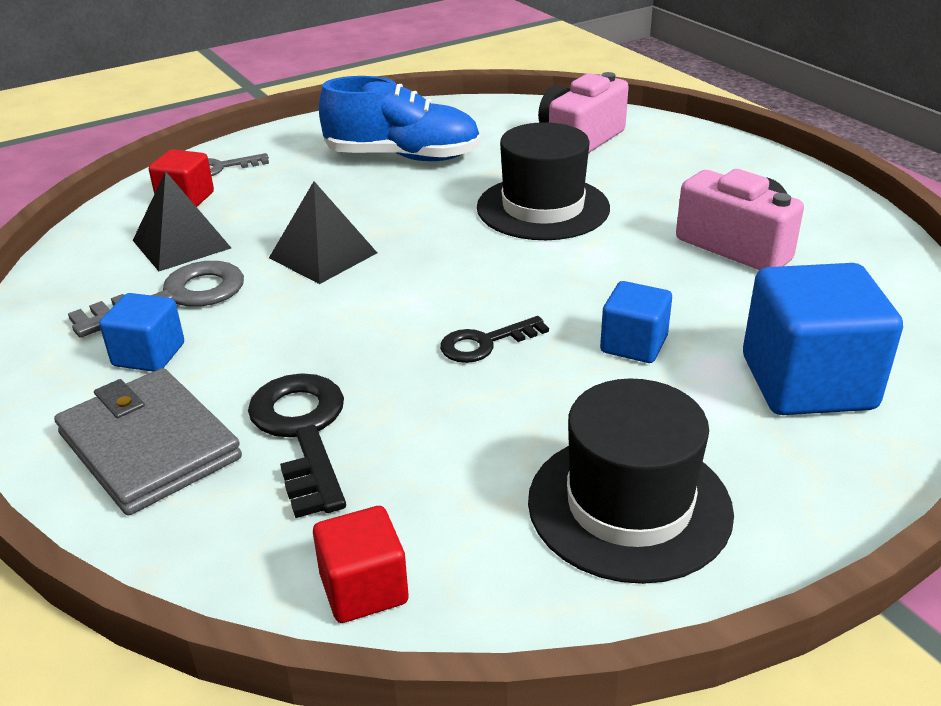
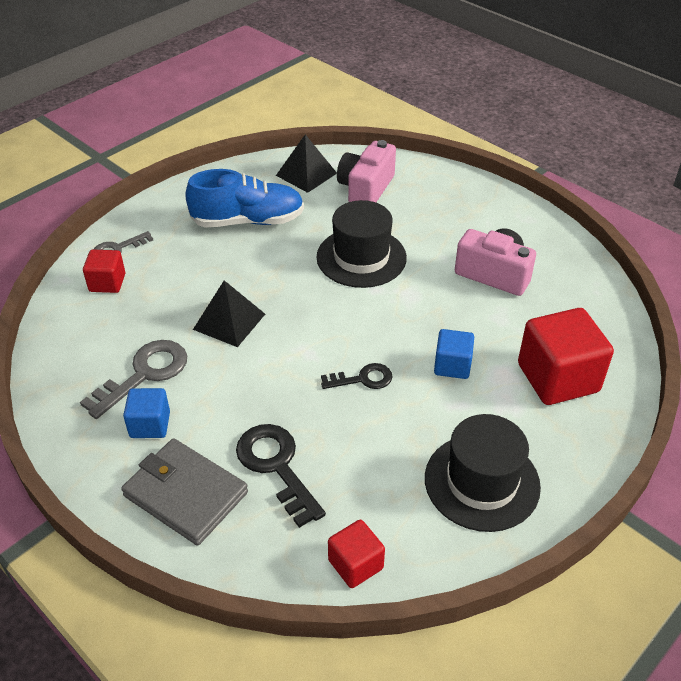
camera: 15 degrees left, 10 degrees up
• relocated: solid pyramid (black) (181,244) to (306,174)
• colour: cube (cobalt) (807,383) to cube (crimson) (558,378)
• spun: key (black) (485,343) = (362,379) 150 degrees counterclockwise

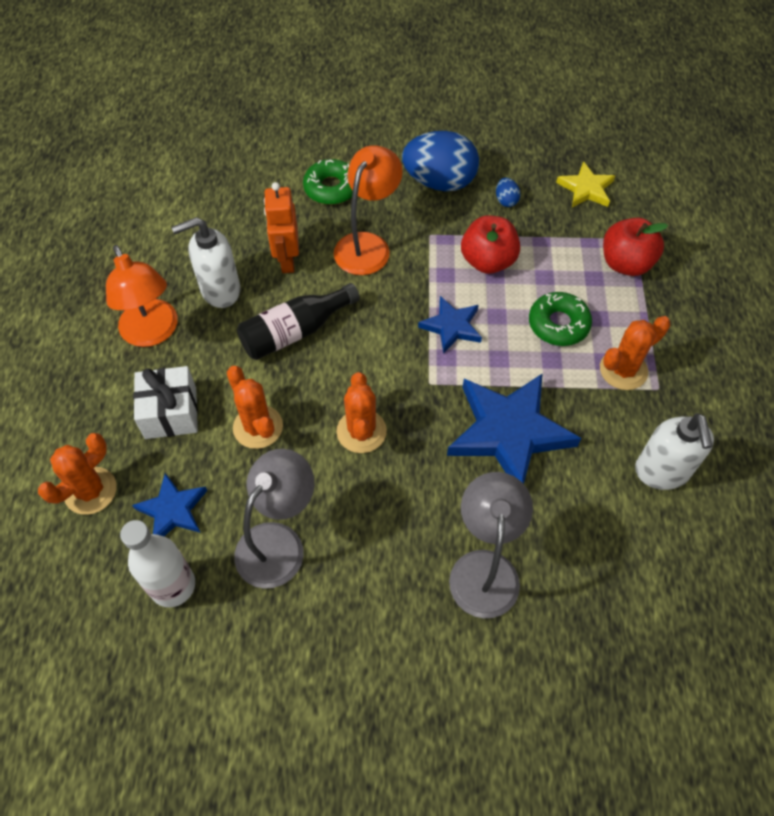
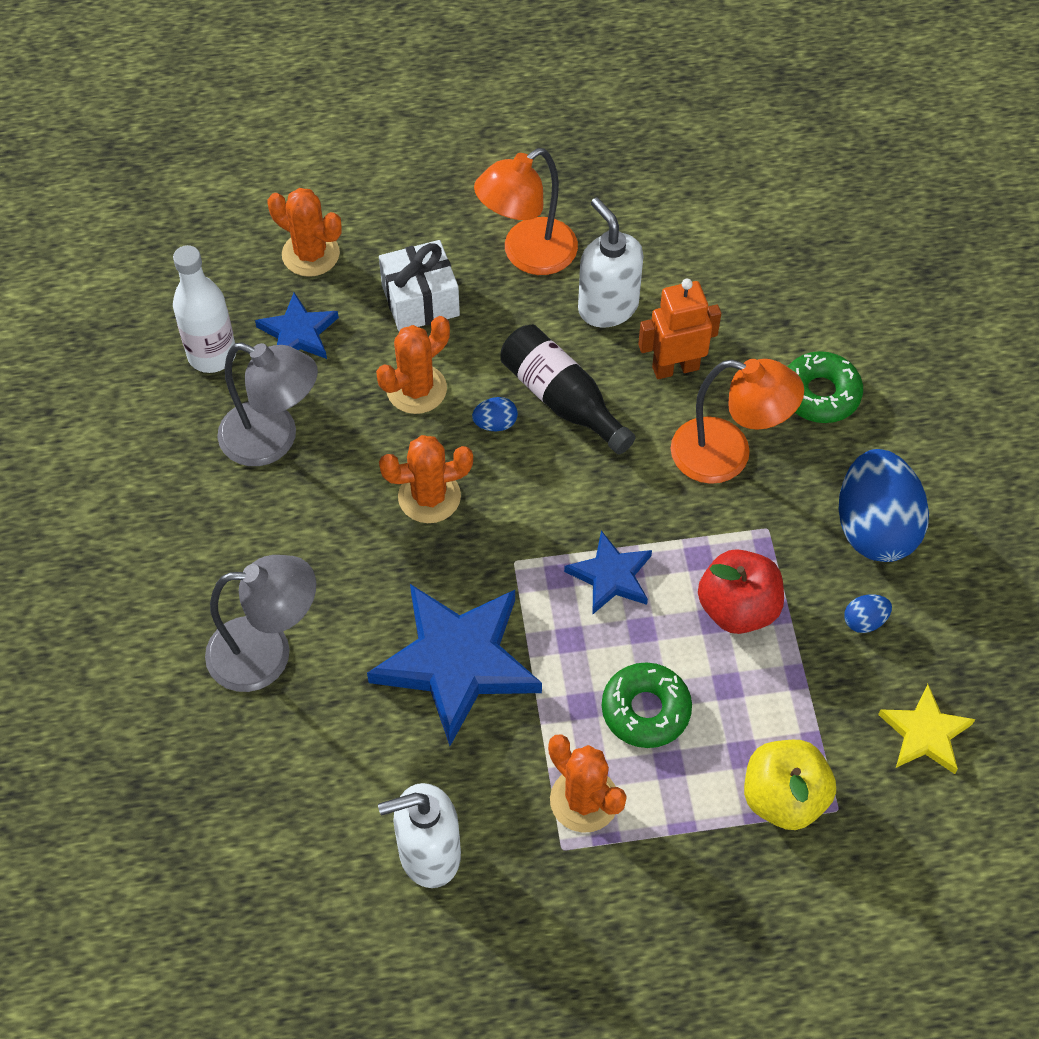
camera: 80 degrees right, 0 degrees up
• appeared: egg shape (cobalt) (495,424)
• colour: apple (crimson) (625,263) to apple (yellow) (783,798)

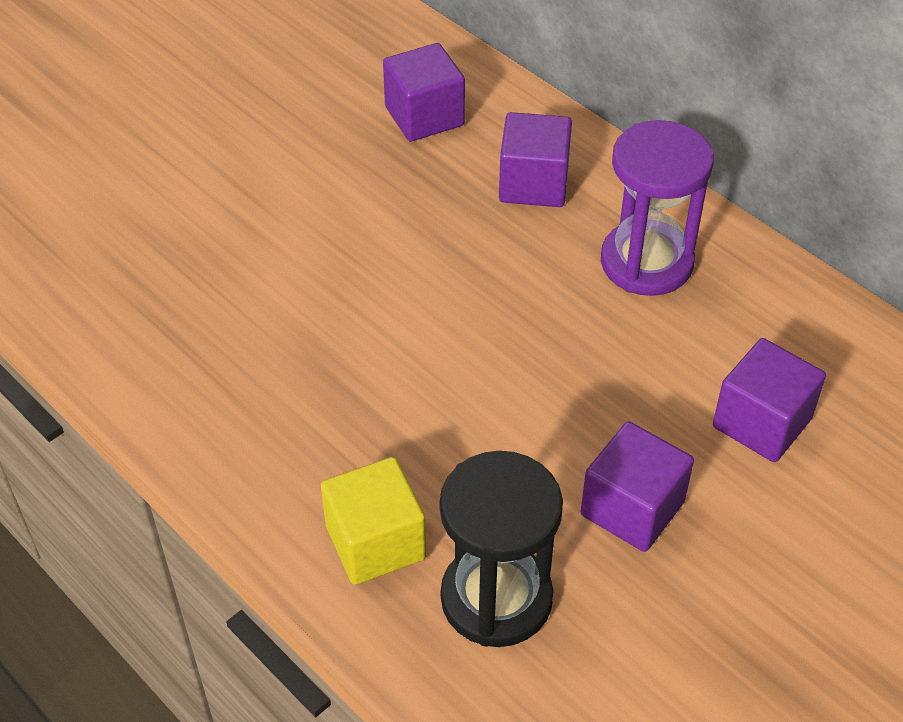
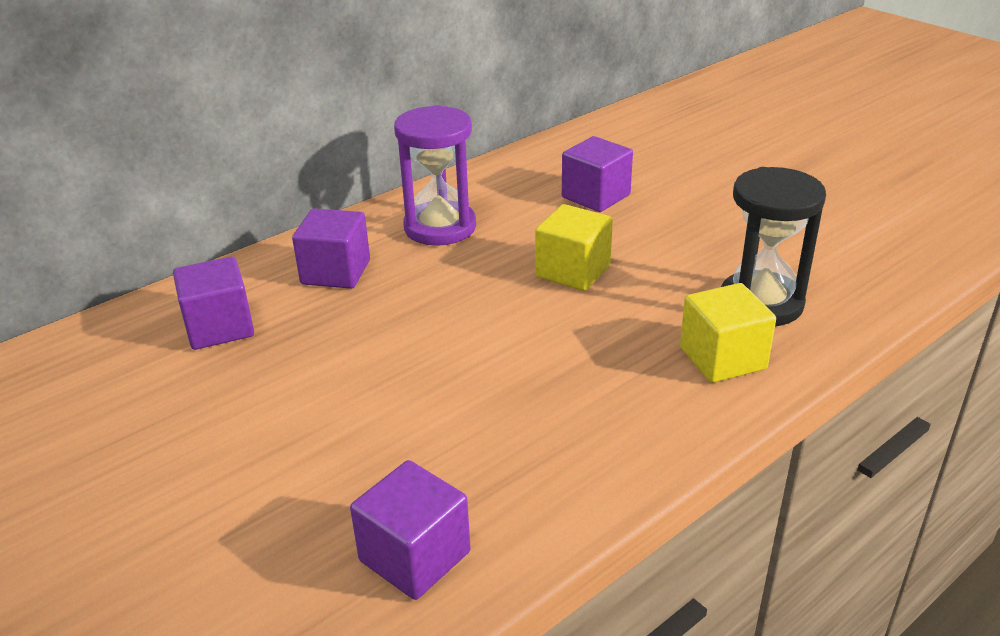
camera: 85 degrees left, 15 degrees down
• appeared: cube (yellow) (573,271)
• relocated: cube (royal purple) (632,508) to (415,556)

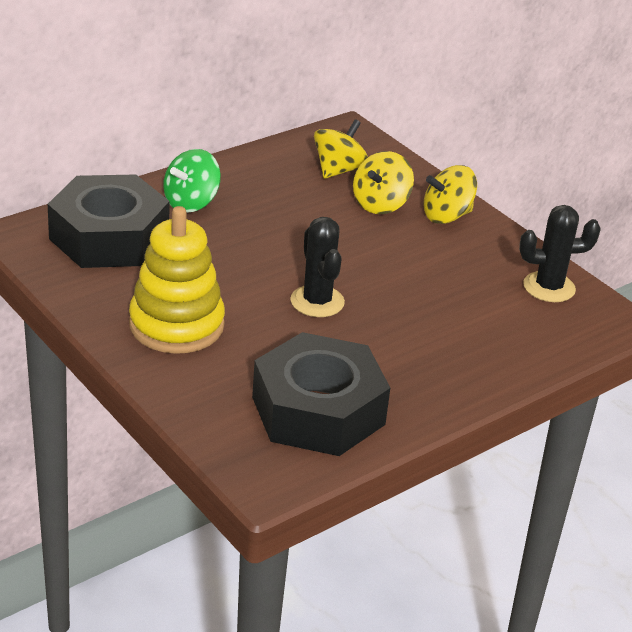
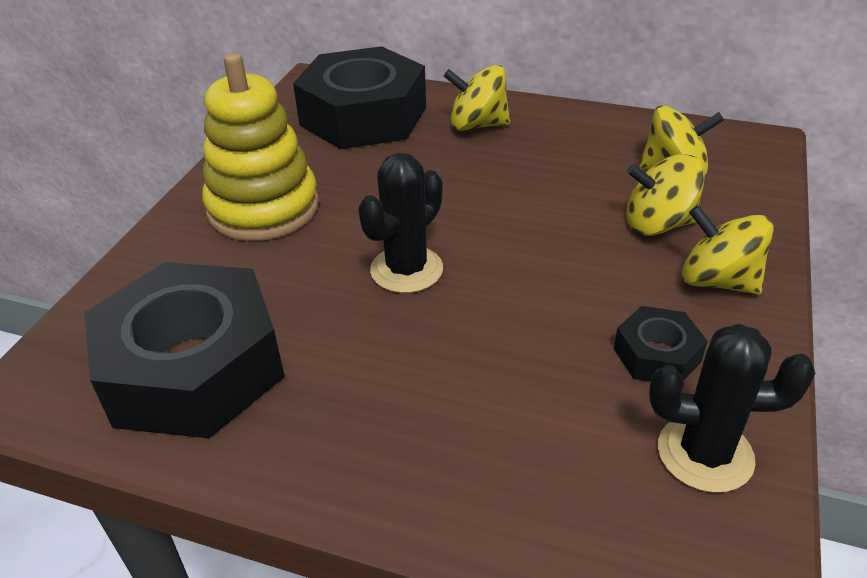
camera: 60 degrees right, 5 degrees up
• appeared: hex nut (black) (657,355)
• colour: spinning top (emerald) (191,202) to spinning top (yellow) (477,125)
• spun: prickly plant (black) (549,287) = (705,454) 45 degrees counterclockwise

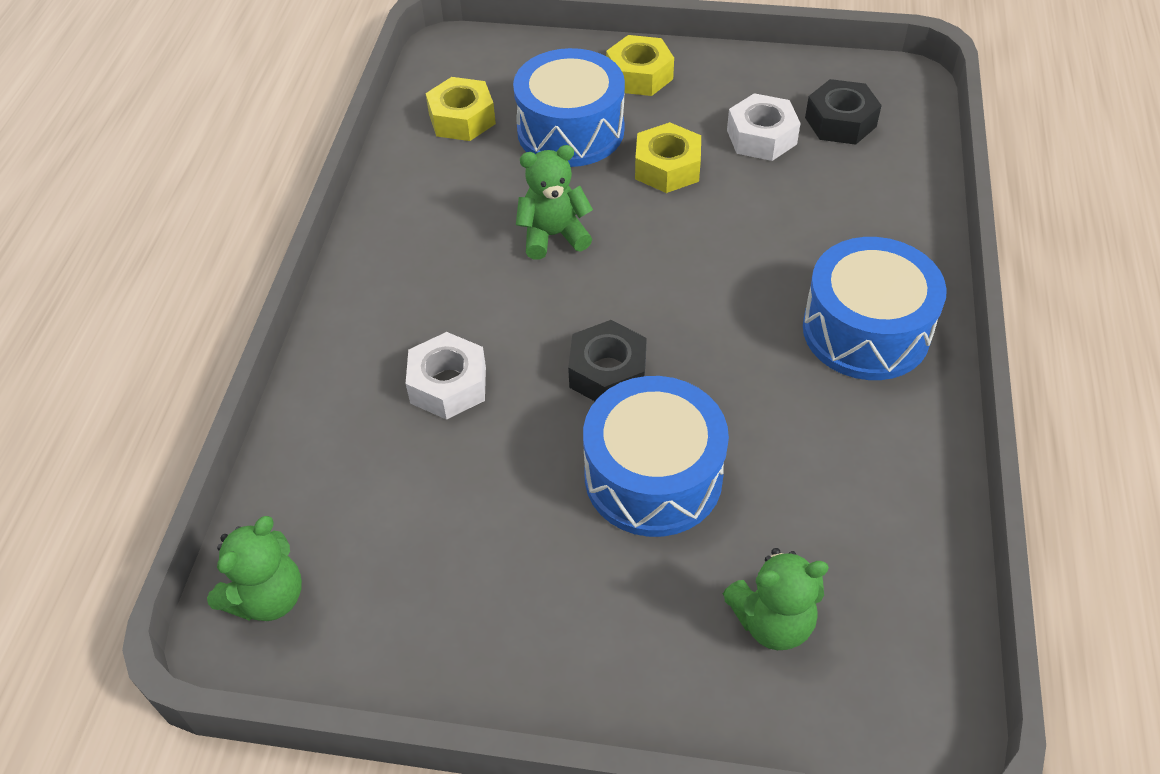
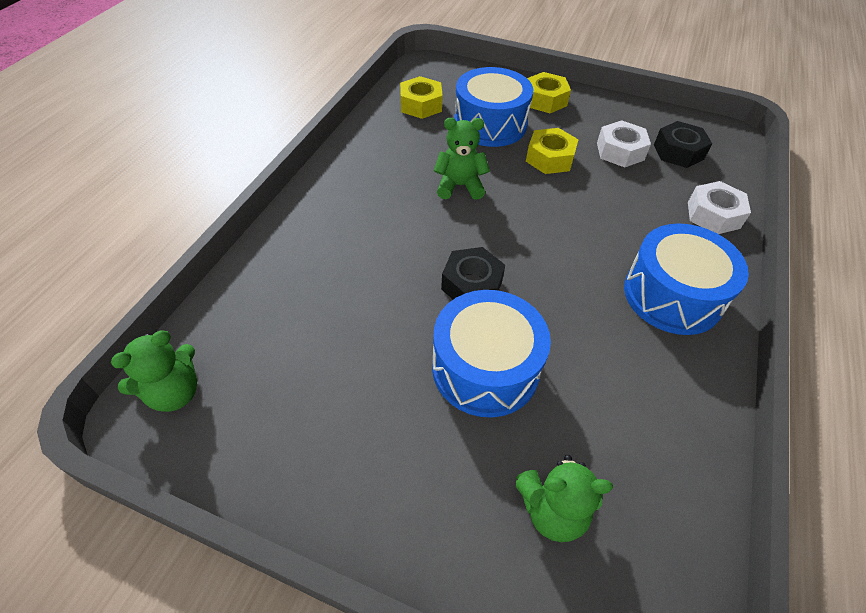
camera: 10 degrees right, 0 degrees up
• relocated: hex nut (pure white) (448,385) to (713,215)

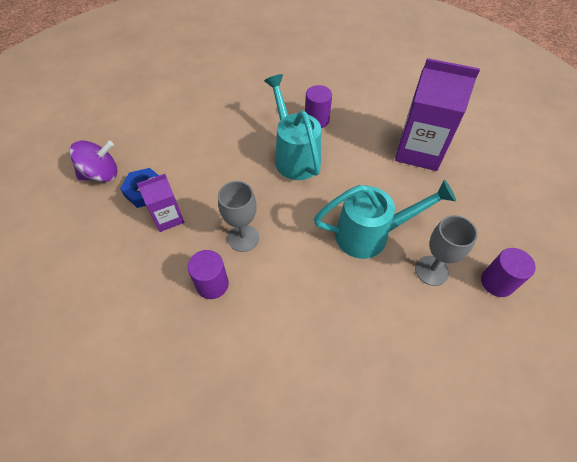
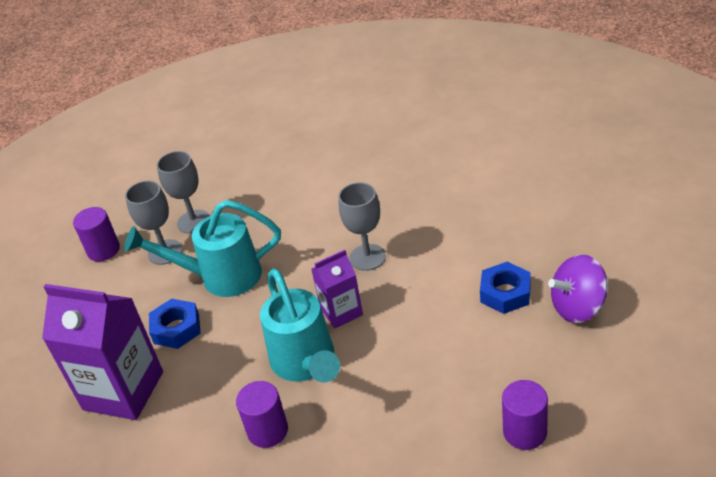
camera: 175 degrees left, 15 degrees down
• appeared: hex nut (cobalt) (176,328)
• appeared: goblet (grey) (194,222)
• relocated: juice carton (royal purple) (168,218) to (341,312)
• relocated: cylinder (royal purple) (212,284) to (525,432)

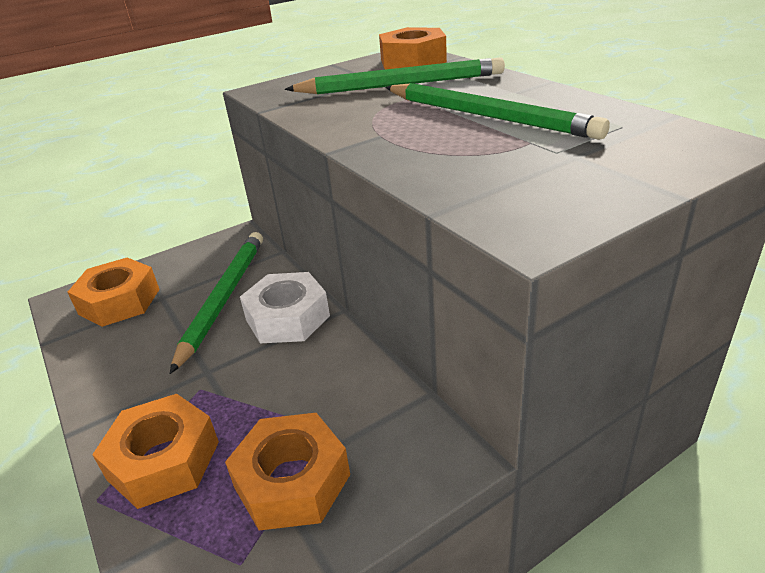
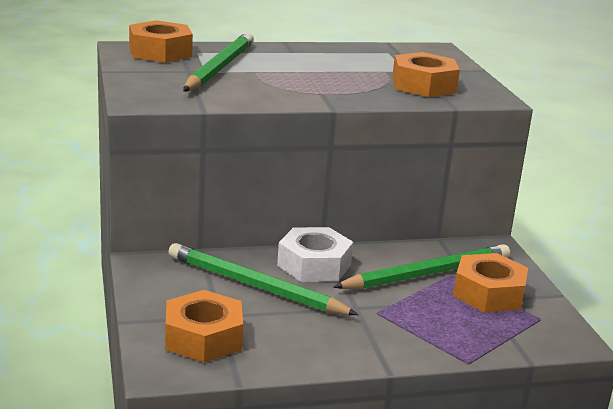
camera: 75 degrees left, 10 degrees down
• relocated: hex nut (orange-coloured) (164,460) to (423,85)
• relocated: pencil (emerald) (487,116) to (427,274)

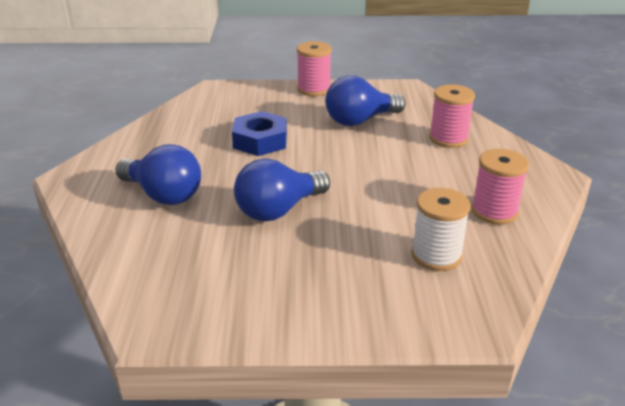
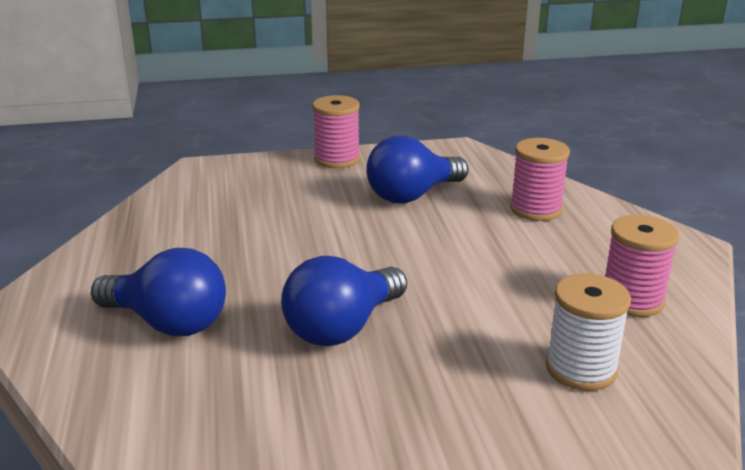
camera: 10 degrees left, 5 degrees down
• missing: hex nut (cobalt) (260,141)

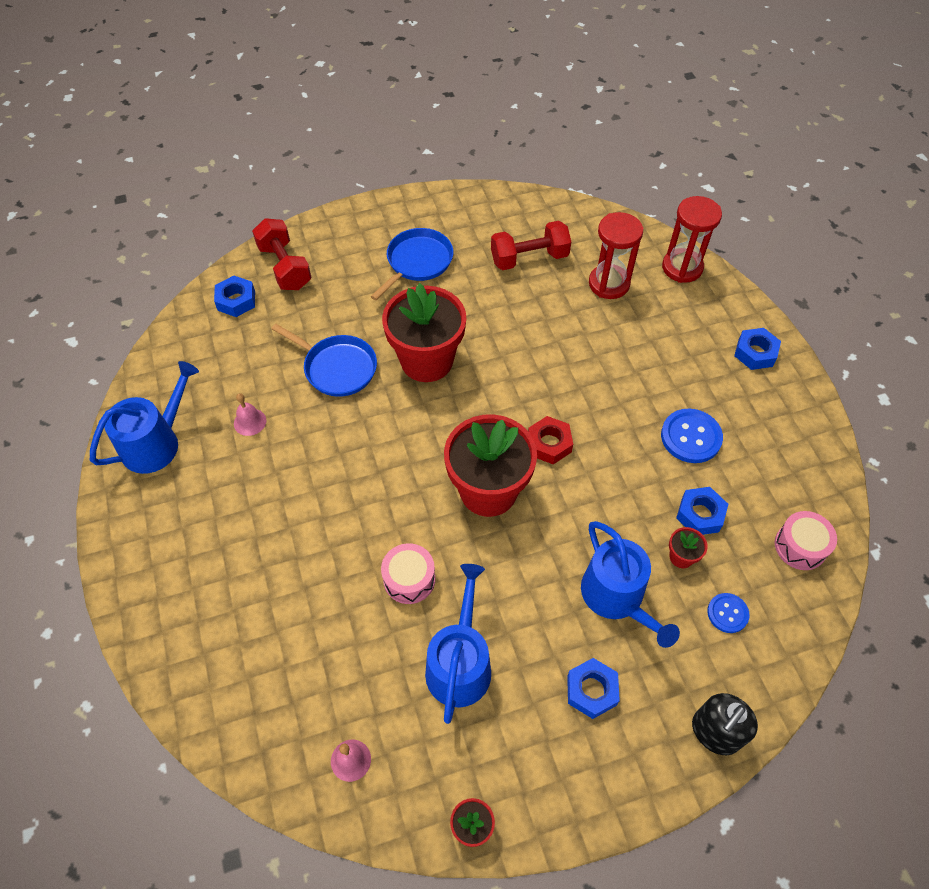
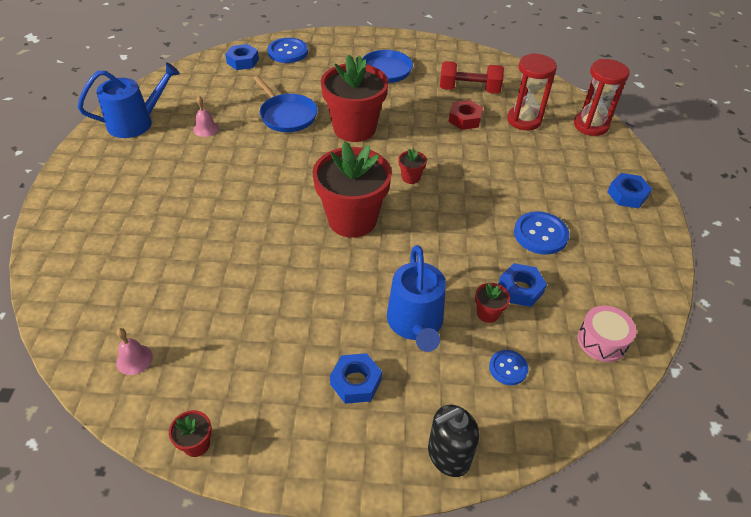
camera: 20 degrees right, 10 degrees down
• missing: snare drum (rose-pink) (409,579)
• missing: watering pot (cobalt) (459,664)
• appeared: flower pot (crimson) (411,177)
• relocated: hex nut (crimson) (549,444) to (465,119)
• exchanged: hand weight (crimson) (285,267) to shirt button (cobalt) (288,52)

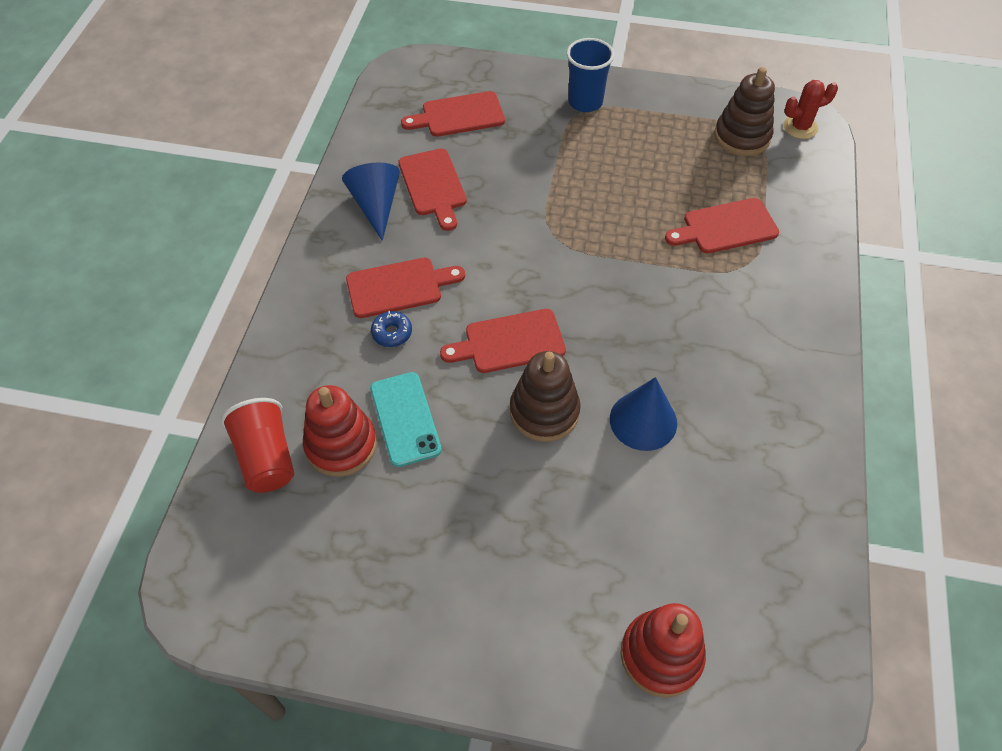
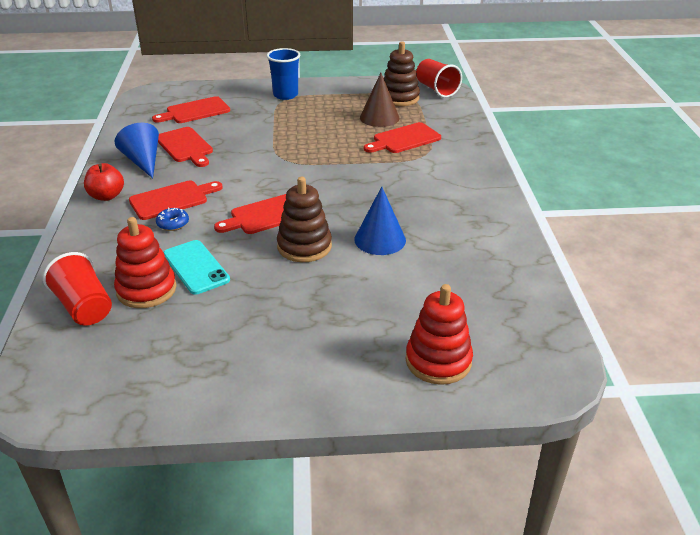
camera: 15 degrees left, 20 degrees down
• appeared: apple (crimson) (107,196)
• appeared: cone (dark brown) (379,117)
• exchanged: prickly plant (crimson) (800,127) to beaker (crimson) (436,89)

